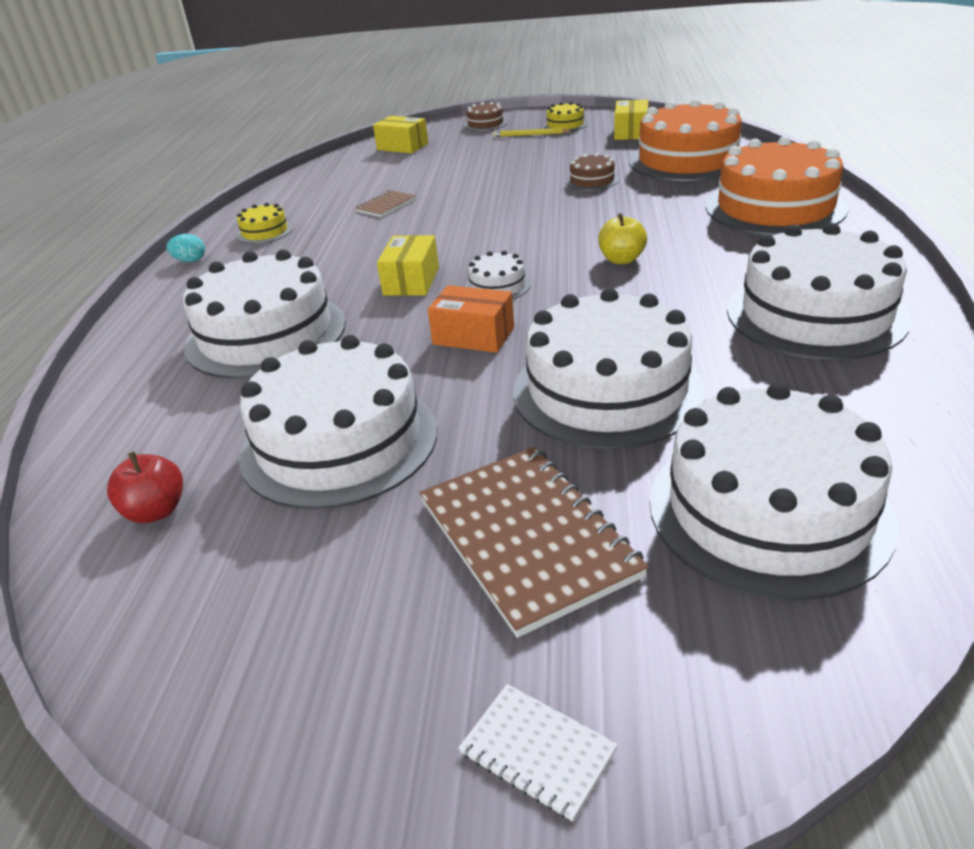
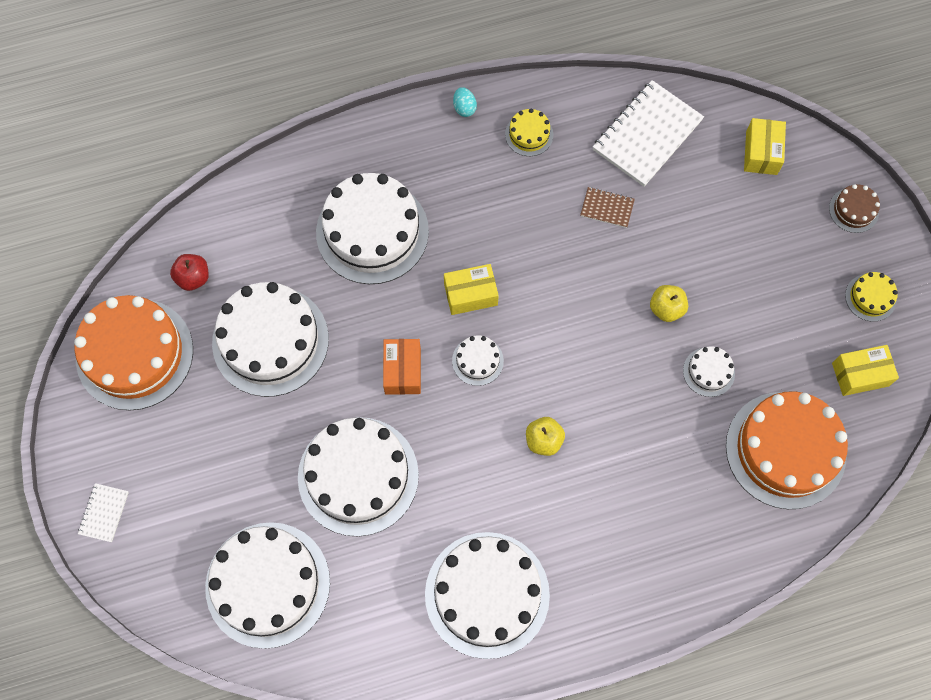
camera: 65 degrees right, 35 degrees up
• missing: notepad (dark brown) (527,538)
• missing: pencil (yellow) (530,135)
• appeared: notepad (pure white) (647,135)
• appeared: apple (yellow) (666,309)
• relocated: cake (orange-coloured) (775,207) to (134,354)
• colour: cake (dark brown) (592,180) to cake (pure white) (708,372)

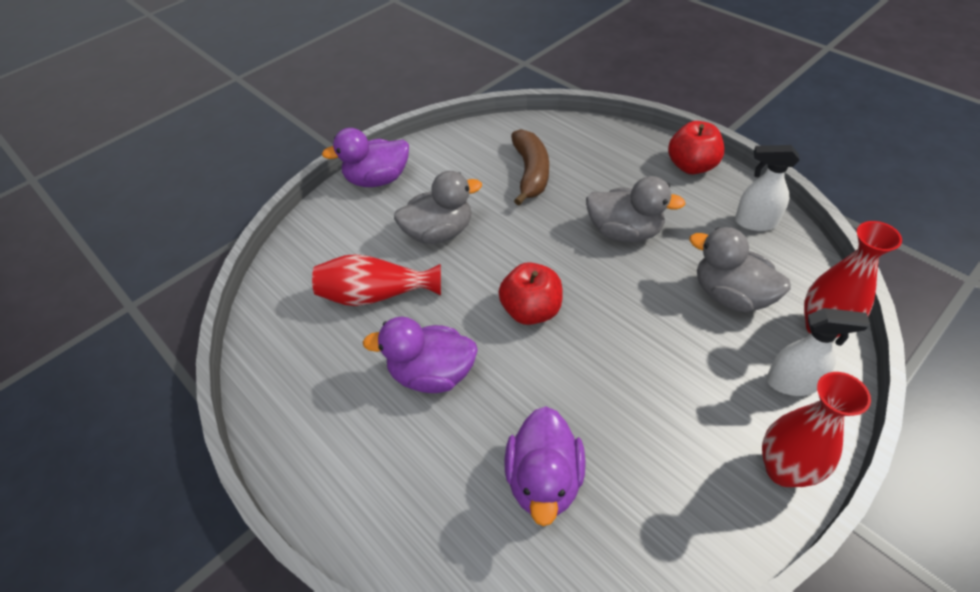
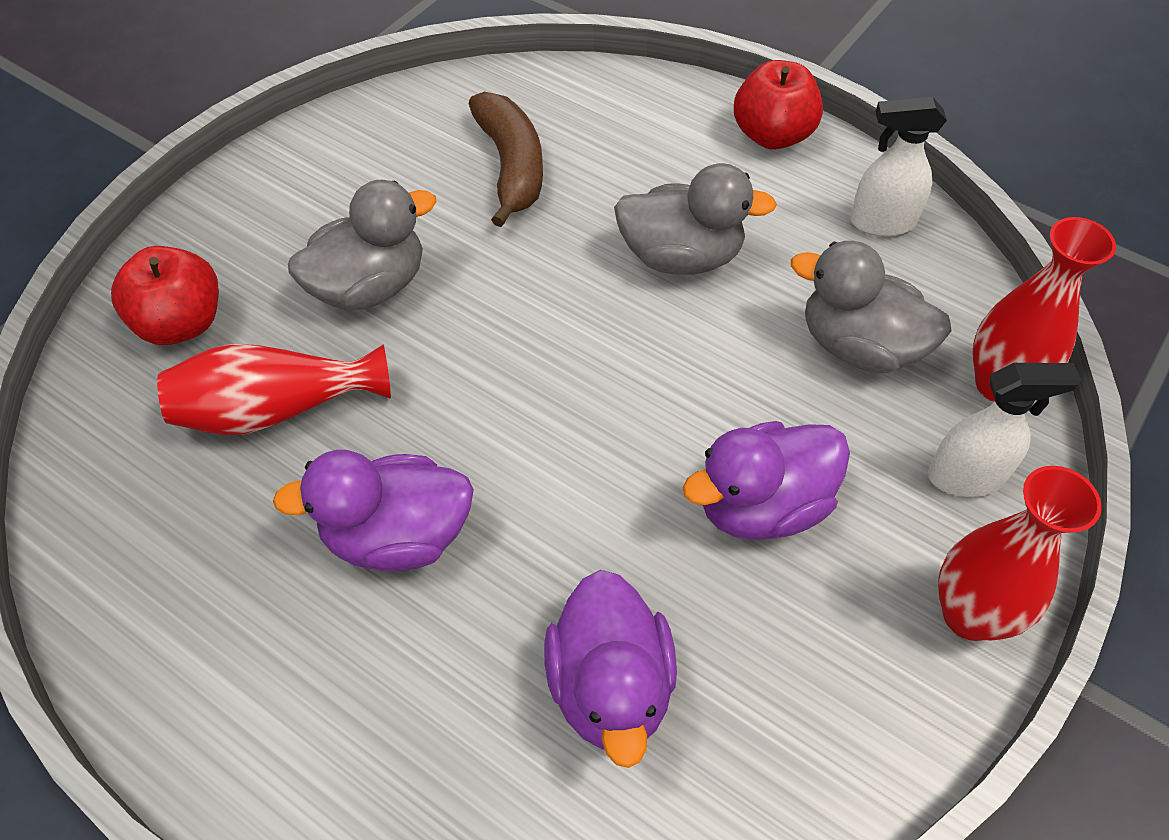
camera: 15 degrees left, 5 degrees up
• relocated: toy duck (royal purple) (378,179) to (761,505)
• relocated: apple (crimson) (531,310) to (181,323)

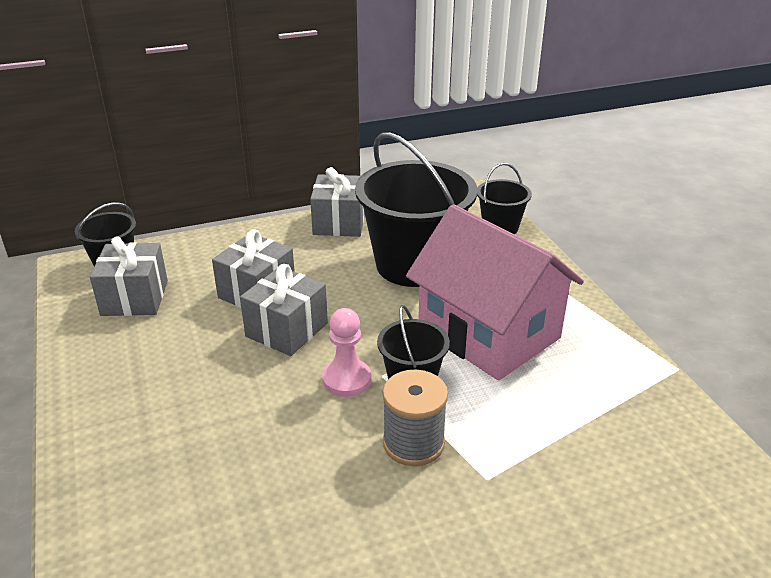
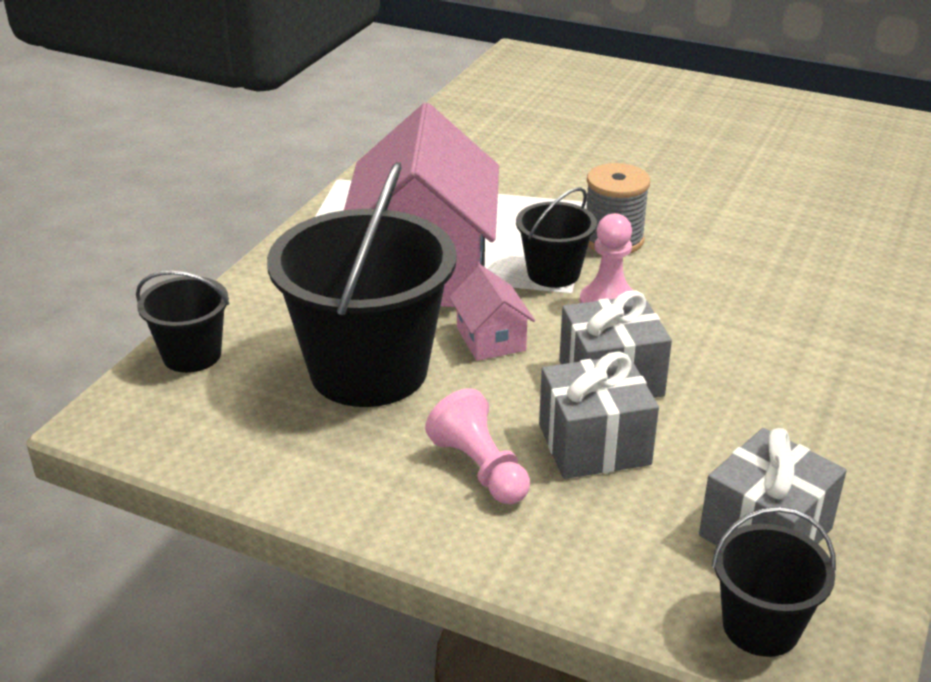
camera: 135 degrees left, 0 degrees up
• missing: present (grey) (339,223)
• appeared: pawn (rose-pink) (480,468)
• appeared: cottage (rose-pink) (491,339)

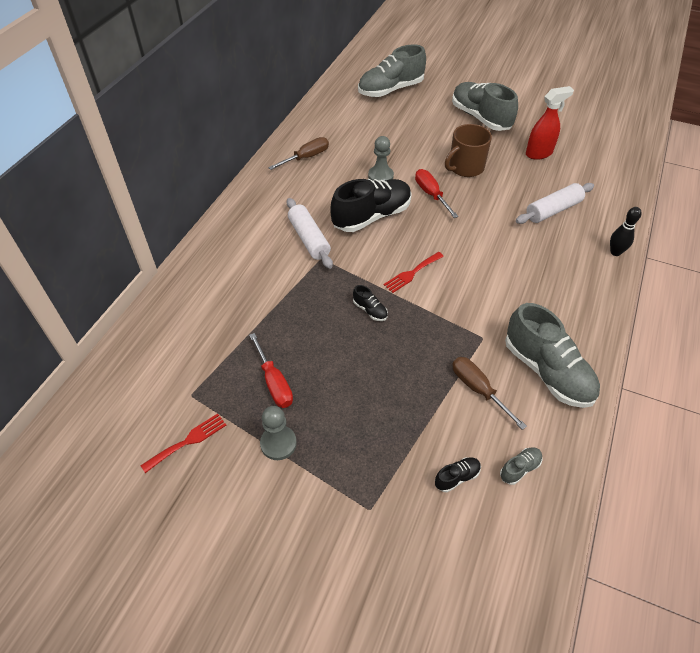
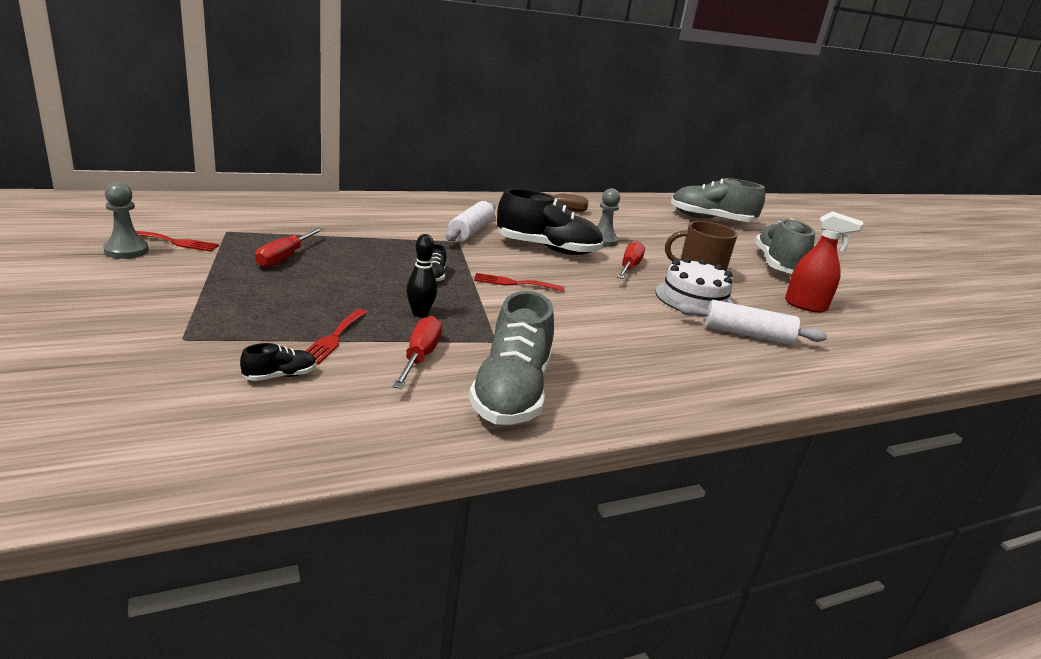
camera: 40 degrees right, 25 degrees down
• missing: shoe (grey) (519,468)
• appeared: table fork (crimson) (334,338)
• appeared: cake (pure white) (694,298)
• relocated: pawn (grey) (278,443) to (126,251)
• relocated: bowling pin (black) (615,252) to (420,313)
• colour: hand screwdriver (dark brown) (478,389) to hand screwdriver (crimson) (420,356)
• spun: shoe (black) (457,477) = (280,376) 45 degrees counterclockwise

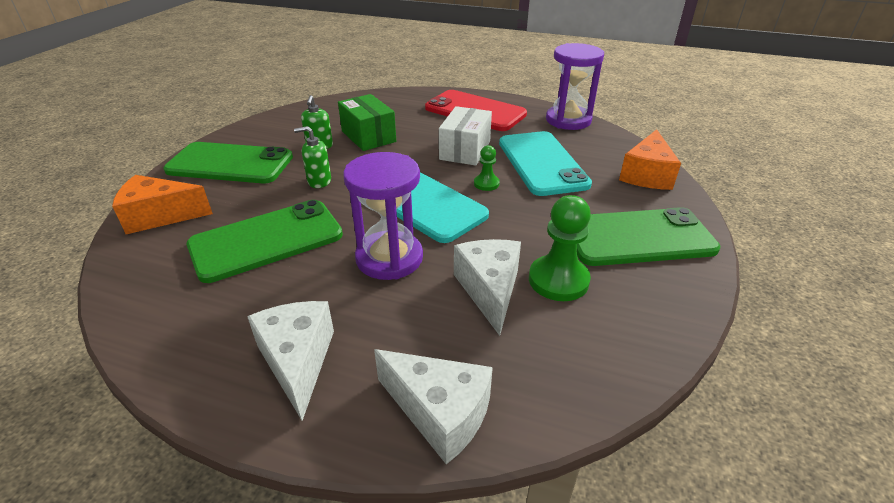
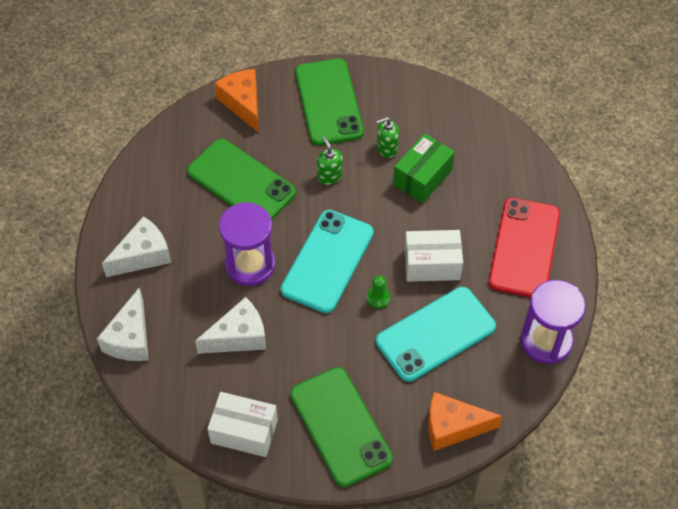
camera: 70 degrees right, 20 degrees up
• missing: pawn (emerald) (558,280)
• appeared: package (pure white) (244,431)

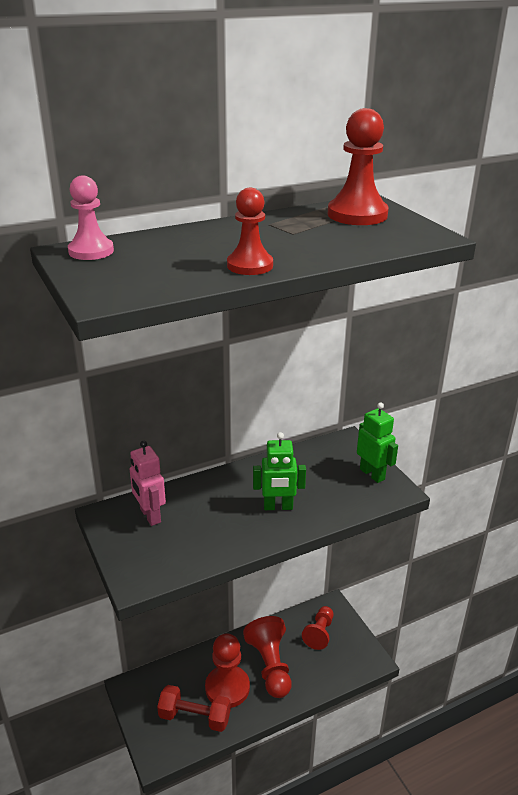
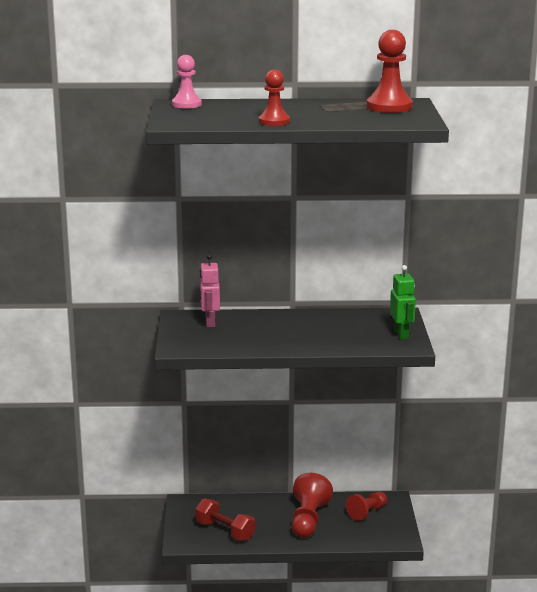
camera: 25 degrees right, 10 degrees down
• missing: pawn (crimson) (227,688)
• missing: robot (emerald) (278,507)

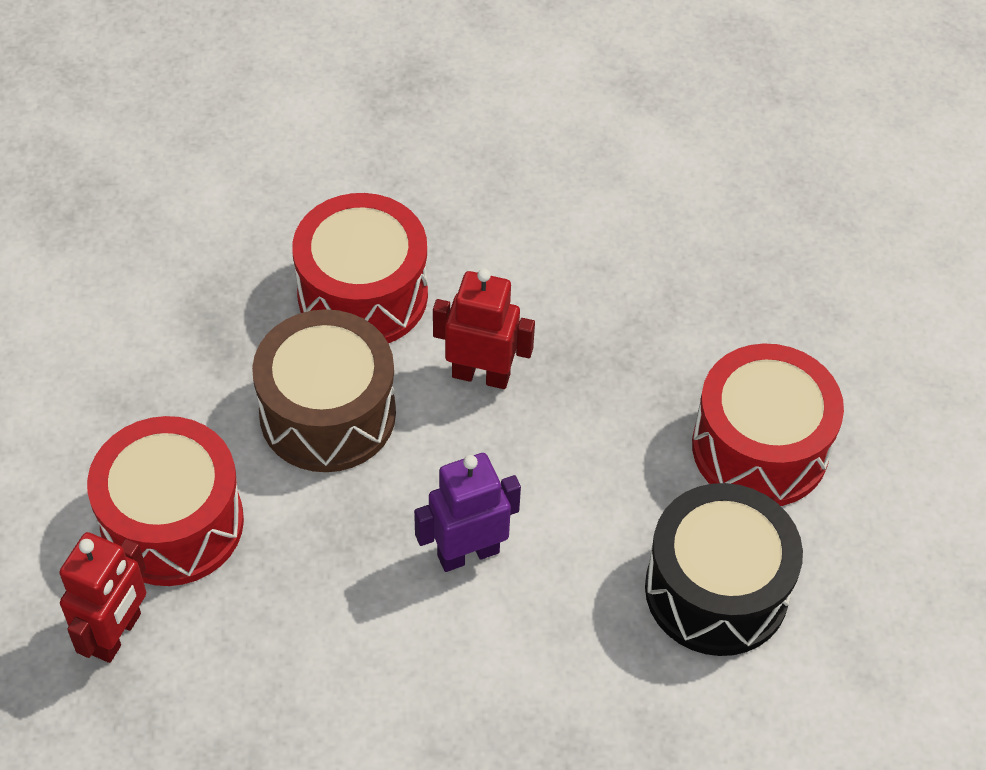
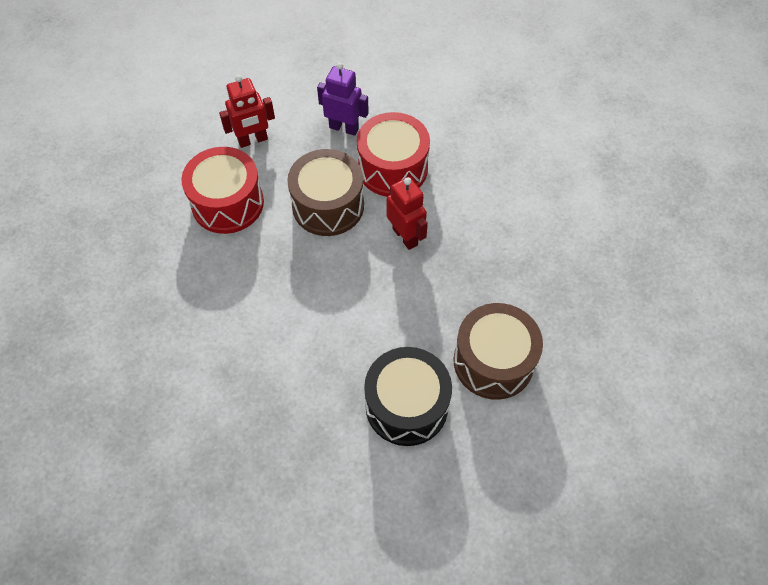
camera: 45 degrees right, 5 degrees up
• relocated: robot (crimson) (117,634) to (253,140)
• relocated: robot (royal purple) (468,553) to (344,128)
• colour: snare drum (crimson) (760,448) to snare drum (dark brown) (493,361)

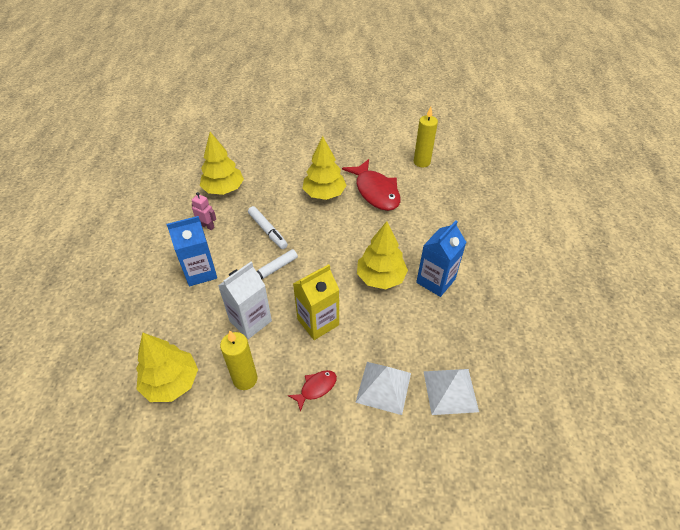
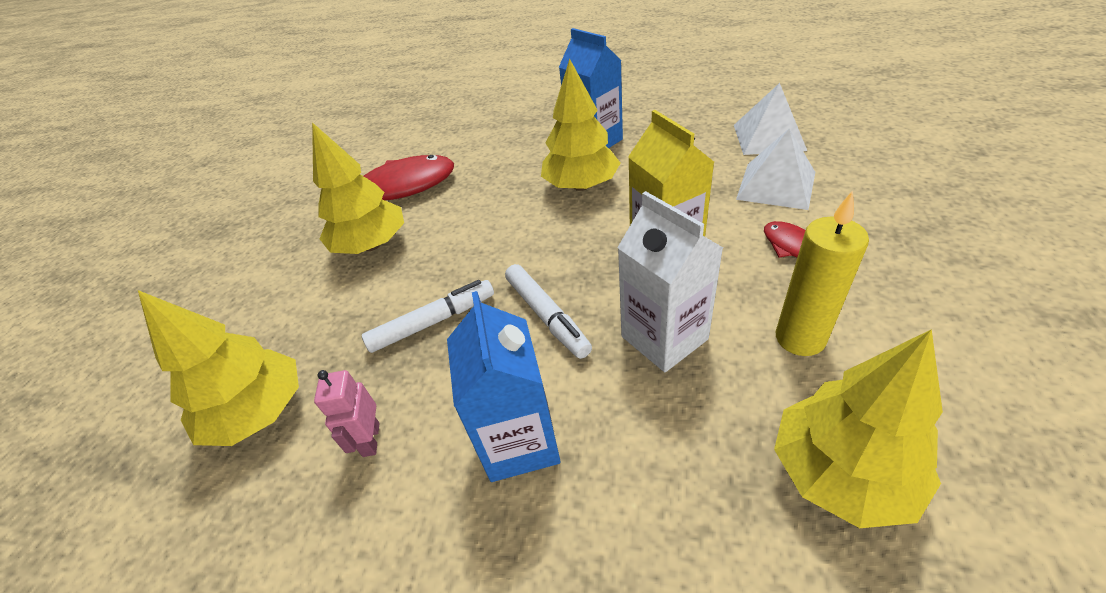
camera: 75 degrees left, 5 degrees down
• missing: candle (yellow) (421,162)
• spun: robot (rose-pink) (207,226) = (370,439) 45 degrees counterclockwise

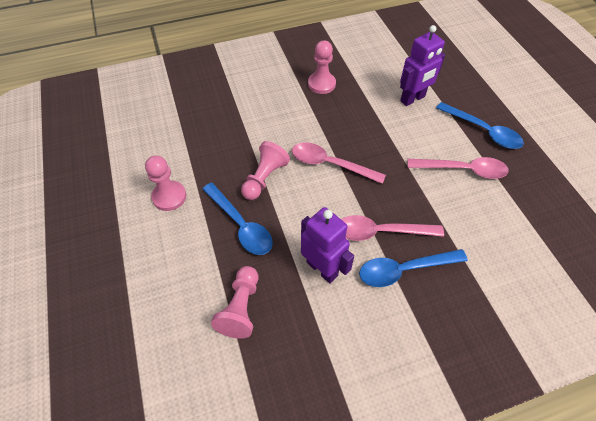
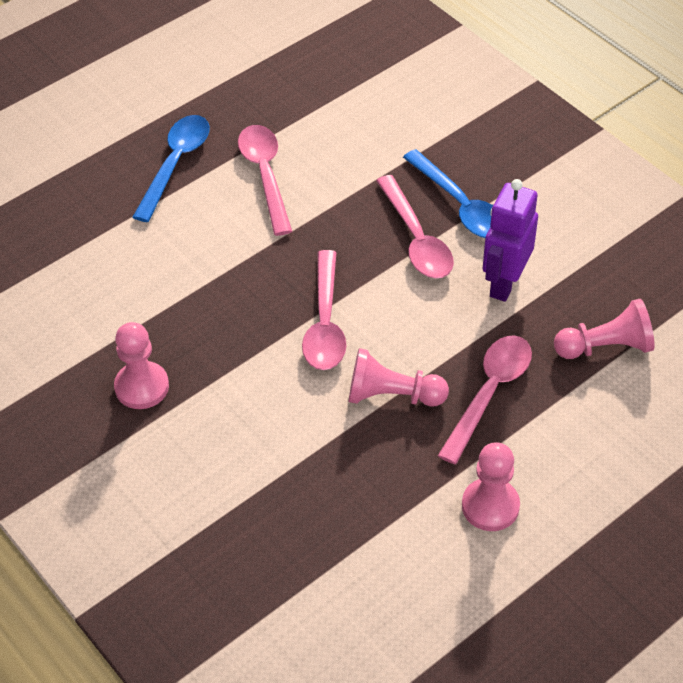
camera: 110 degrees left, 5 degrees down
• missing: robot (royal purple) (413,99)
• colour: tablespoon (cobalt) (241,225) to tablespoon (rose-pink) (489,393)

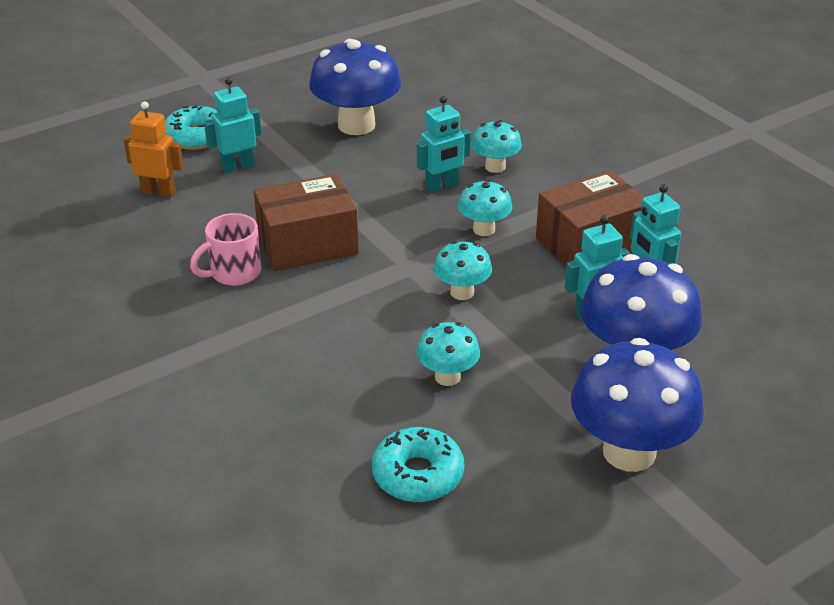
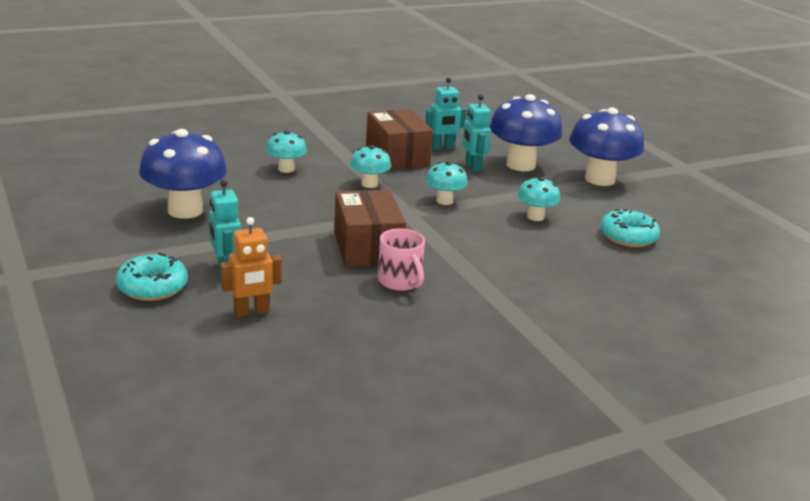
camera: 85 degrees left, 10 degrees down
• missing: robot (turquoise) (442,186)
• spun: robot (orange-coloured) (159,192) = (251,312) 135 degrees counterclockwise

